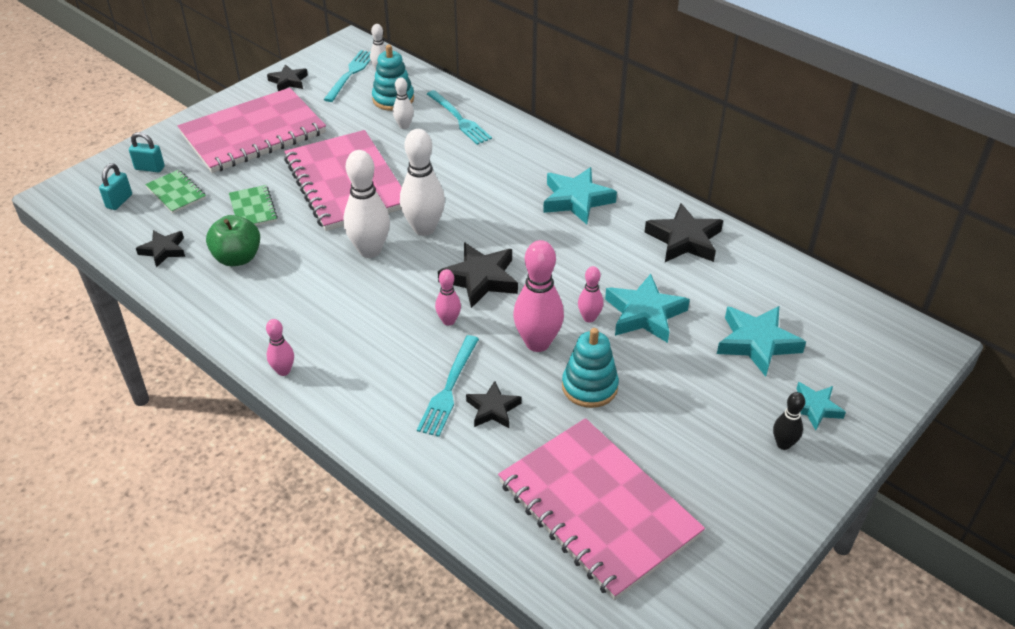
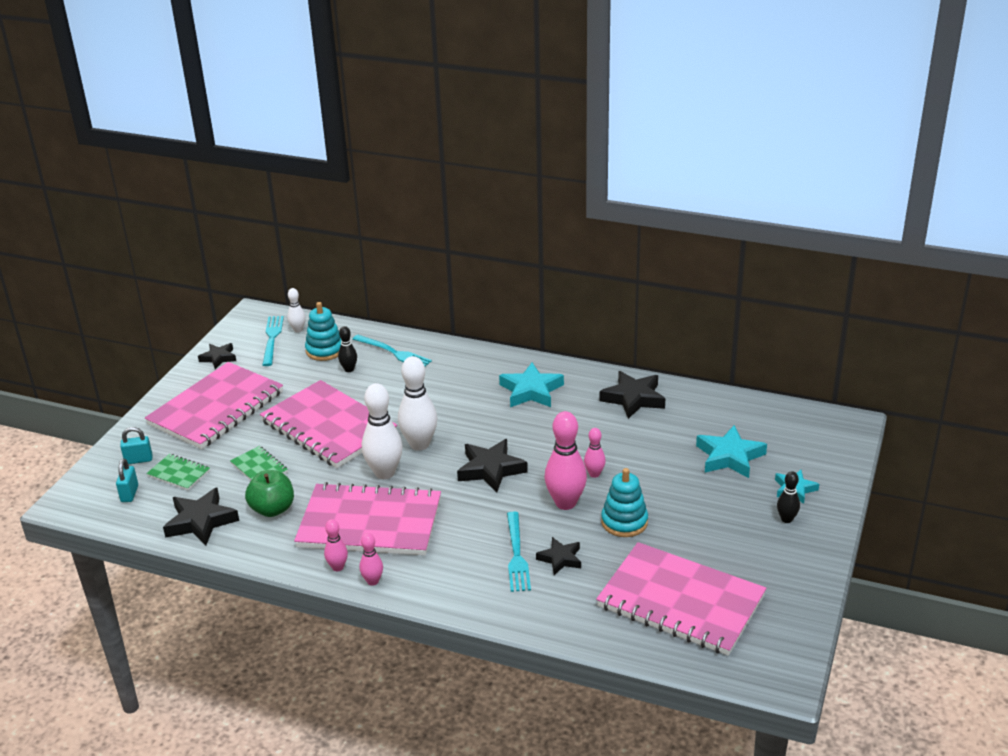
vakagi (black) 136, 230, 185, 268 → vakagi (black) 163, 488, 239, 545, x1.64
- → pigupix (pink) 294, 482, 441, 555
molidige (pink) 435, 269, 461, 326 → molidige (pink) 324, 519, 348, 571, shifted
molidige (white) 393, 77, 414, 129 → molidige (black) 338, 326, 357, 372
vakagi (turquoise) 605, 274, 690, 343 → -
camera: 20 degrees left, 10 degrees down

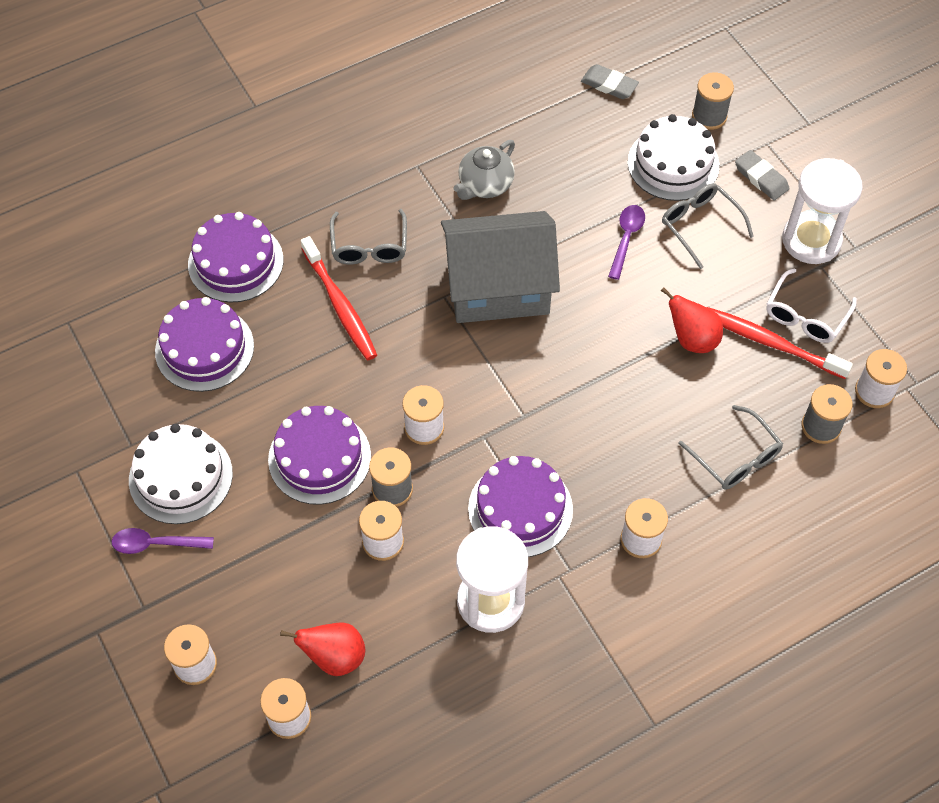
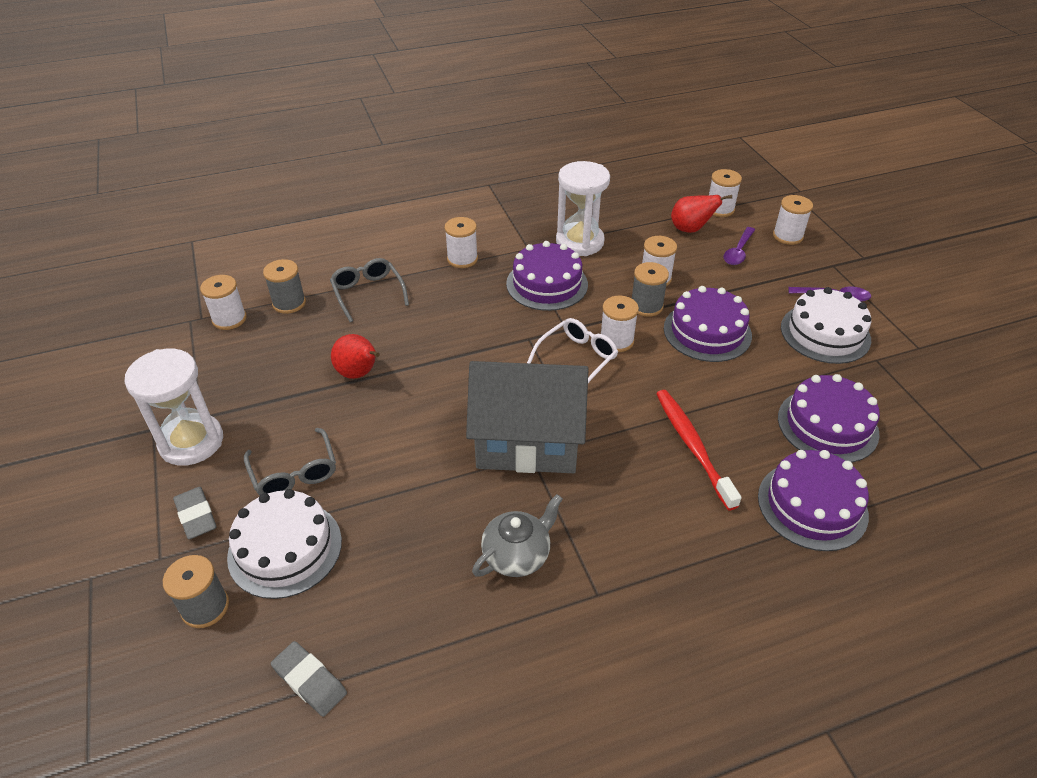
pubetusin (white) 767, 268, 857, 343 → pubetusin (white) 527, 318, 618, 383, shifted
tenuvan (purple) 608, 205, 645, 280 → tenuvan (purple) 723, 227, 755, 265, shifted
pubetusin (grey) 330, 209, 407, 265 → -
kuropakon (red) 707, 307, 853, 379 → -
camera: 170 degrees left, 15 degrees down

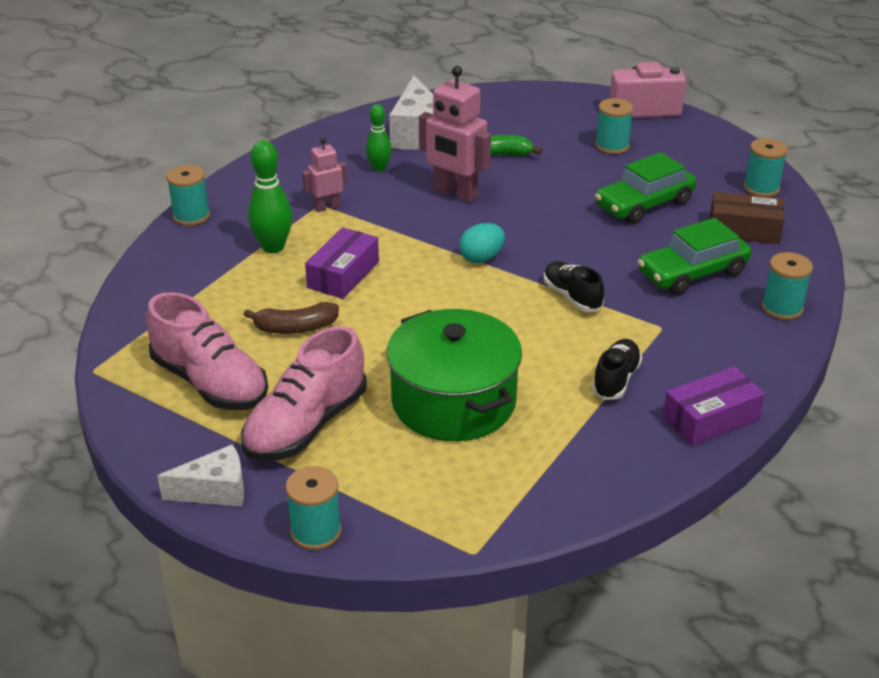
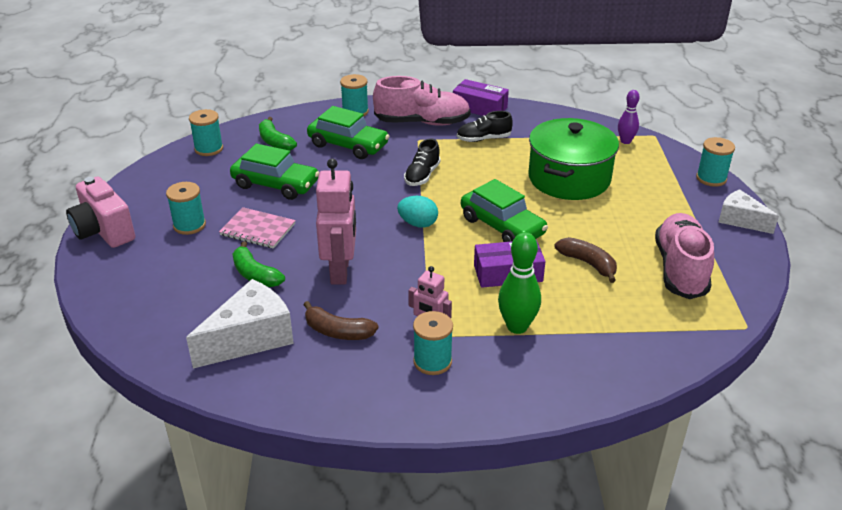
- → pigupix (pink) 219, 207, 296, 249
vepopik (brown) 710, 192, 785, 244 → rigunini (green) 259, 117, 297, 151
molidige (green) 366, 104, 392, 172 → rigunini (brown) 304, 301, 378, 340
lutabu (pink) 242, 326, 367, 461 → lutabu (pink) 373, 76, 471, 126, shifted
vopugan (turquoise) 166, 165, 210, 226 → vopugan (turquoise) 413, 311, 453, 375, shifted
- → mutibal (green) 461, 179, 548, 242
- → molidige (purple) 618, 90, 640, 144
camera: 125 degrees left, 0 degrees up

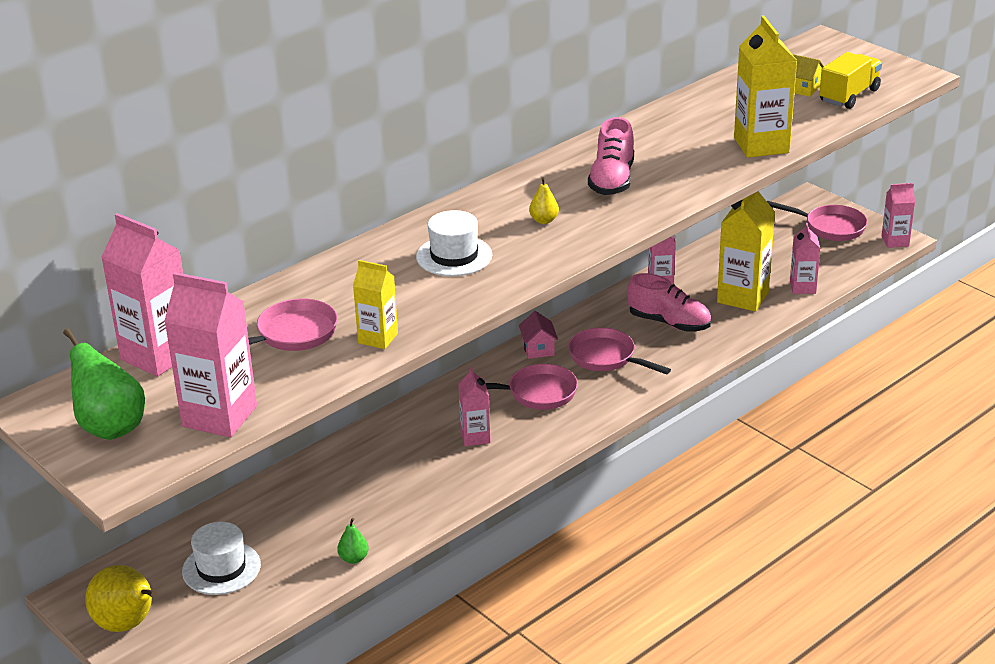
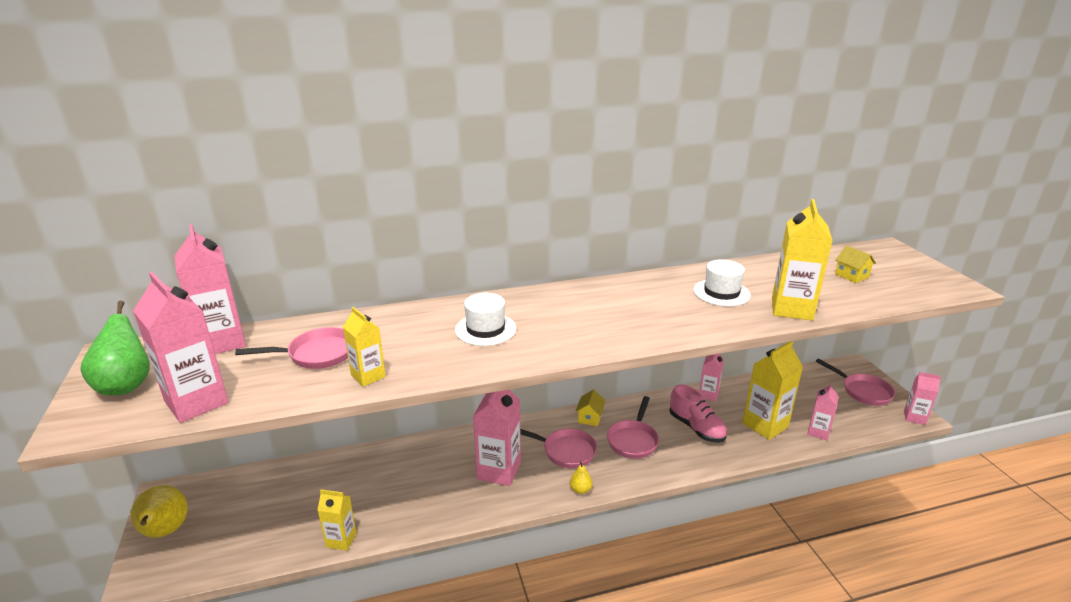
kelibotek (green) 337, 518, 369, 564 → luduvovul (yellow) 317, 489, 357, 551
luduvovul (pink) 458, 367, 491, 446 → luduvovul (pink) 473, 389, 521, 486, x1.74
kelibotek (yellow) 529, 177, 559, 224 → kelibotek (yellow) 570, 461, 593, 494, shifted
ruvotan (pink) 519, 311, 558, 359 → ruvotan (yellow) 576, 389, 605, 426
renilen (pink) 568, 328, 671, 375 → renilen (pink) 607, 396, 659, 459, 135 degrees counterclockwise
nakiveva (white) 182, 522, 261, 595 → nakiveva (white) 693, 259, 751, 306, shifted
lutabu (pink) 588, 117, 634, 195 → -
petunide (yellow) 819, 52, 882, 109 → -
camera: 25 degrees right, 5 degrees down

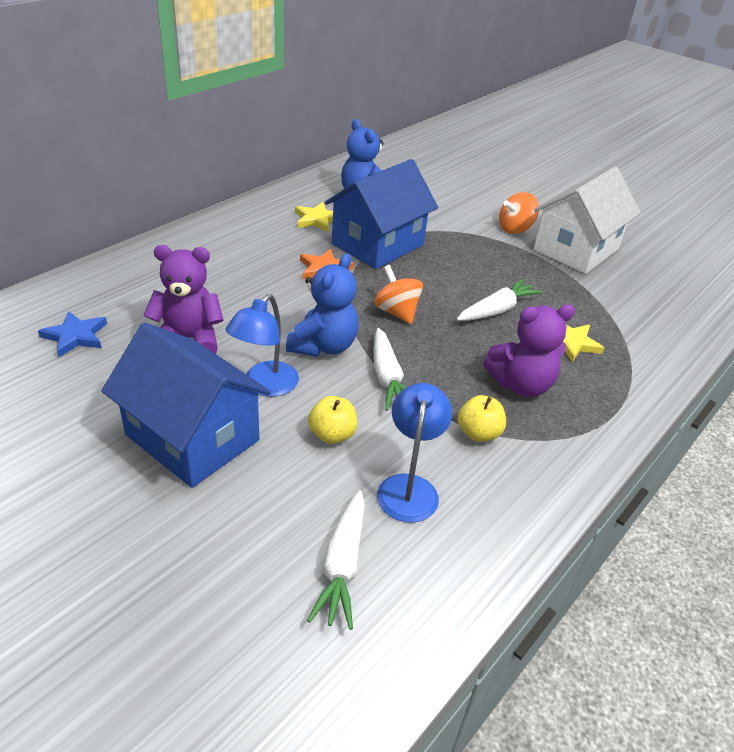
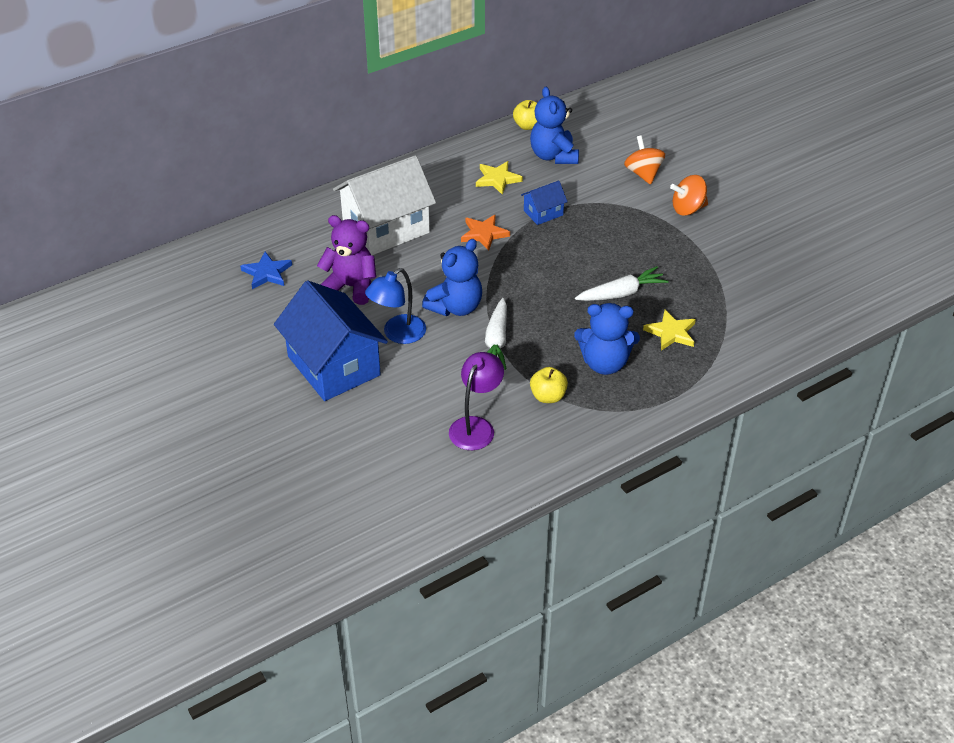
ruvotan (white) 533, 166, 641, 274 → ruvotan (white) 333, 155, 436, 256, shifted
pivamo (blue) 377, 383, 452, 523 → pivamo (purple) 449, 352, 504, 450
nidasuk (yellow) 308, 396, 357, 444 → nidasuk (yellow) 513, 100, 537, 130, shifted
ruvotan (blue) 325, 159, 438, 269 → ruvotan (blue) 521, 180, 568, 225, x0.46
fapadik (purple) 483, 304, 575, 397 → fapadik (blue) 574, 303, 640, 375
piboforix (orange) 374, 265, 423, 324 → piboforix (orange) 624, 136, 665, 185, shifted
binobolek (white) 307, 490, 365, 630 → -
camera: 20 degrees right, 5 degrees up

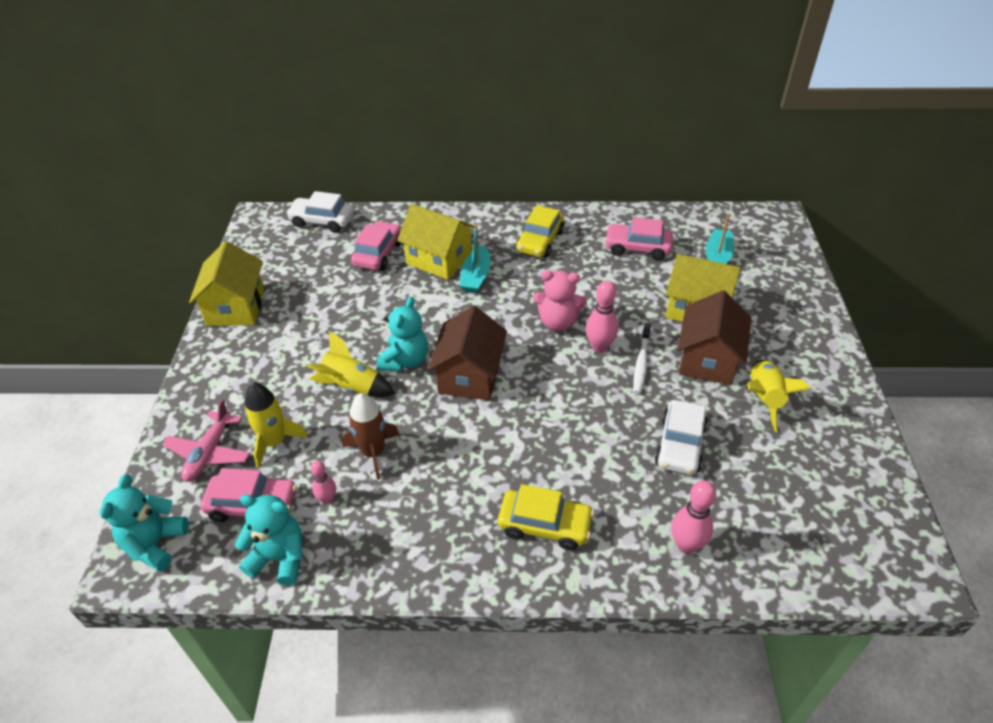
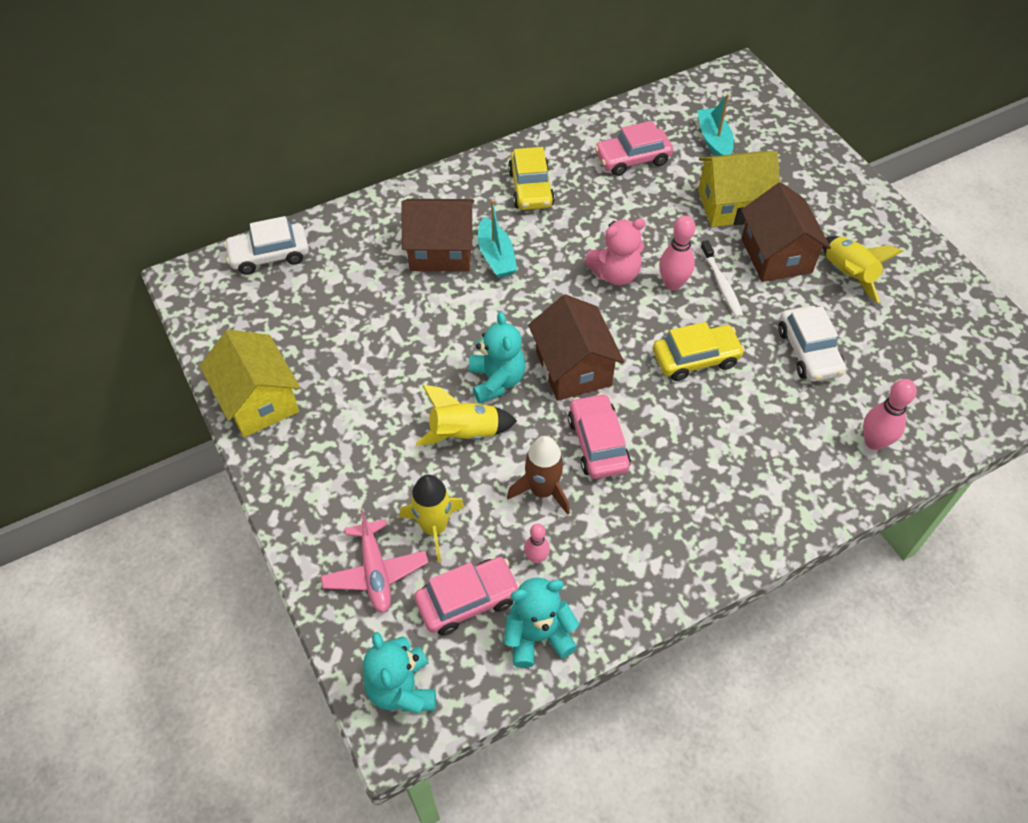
ruvotan (yellow) 397, 204, 475, 280 → ruvotan (brown) 401, 199, 474, 272
mutibal (pink) 351, 221, 401, 270 → mutibal (pink) 568, 393, 631, 479, shifted
mutibal (yellow) 498, 484, 594, 550 → mutibal (yellow) 653, 322, 745, 381, shifted
camera: 30 degrees left, 10 degrees up

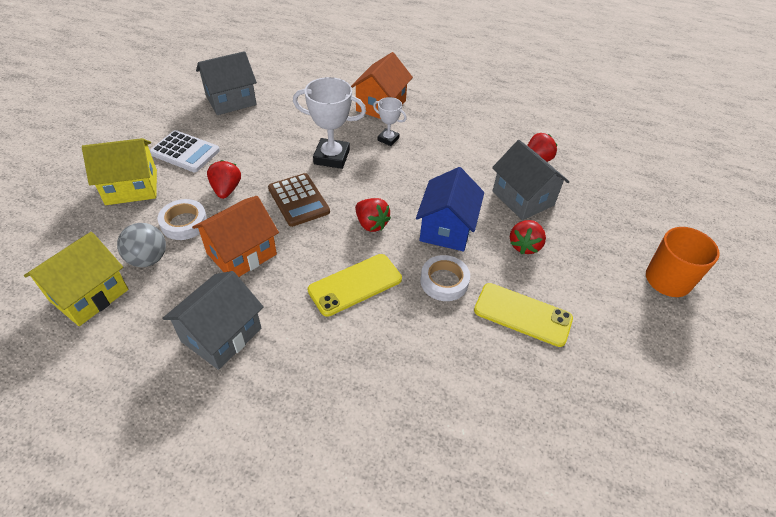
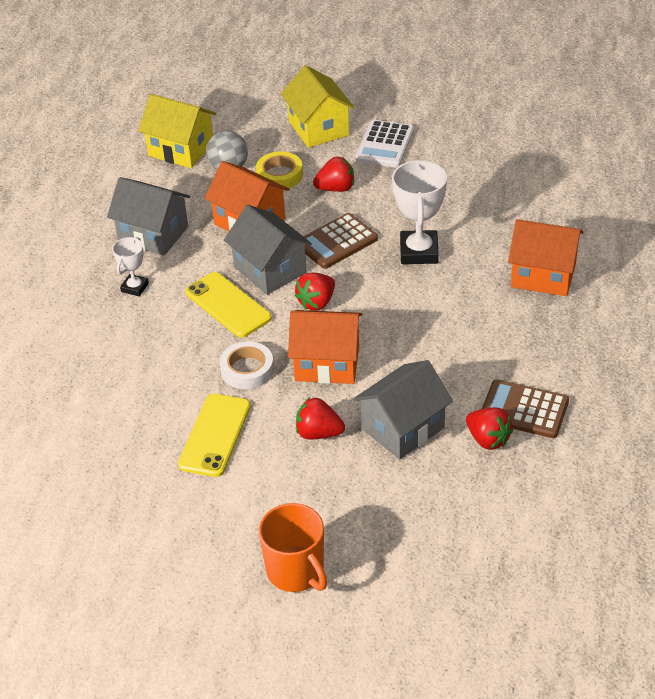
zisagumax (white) 373, 97, 407, 146 → zisagumax (white) 112, 237, 149, 297, shifted
ruvotan (grey) 196, 51, 257, 115 → ruvotan (grey) 224, 205, 312, 295, shifted
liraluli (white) 158, 199, 207, 240 → liraluli (yellow) 256, 151, 303, 190
ruvotan (blue) 416, 167, 484, 251 → ruvotan (orange) 288, 310, 362, 384
- → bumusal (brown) 482, 379, 569, 438
camera: 85 degrees right, 5 degrees down

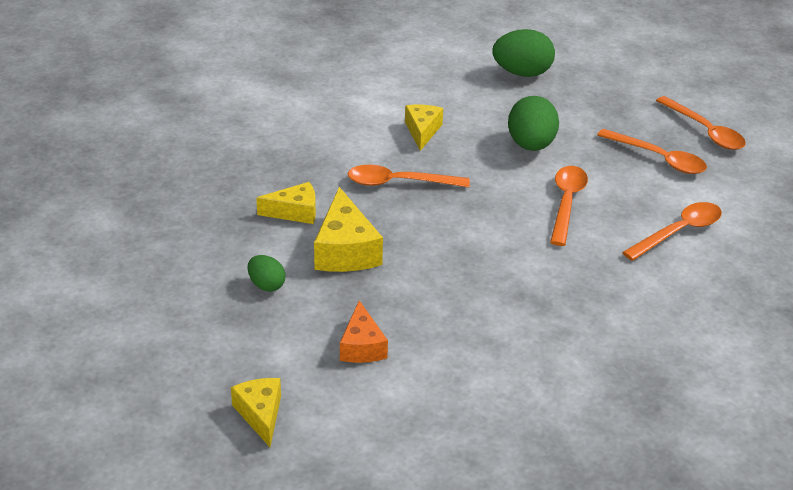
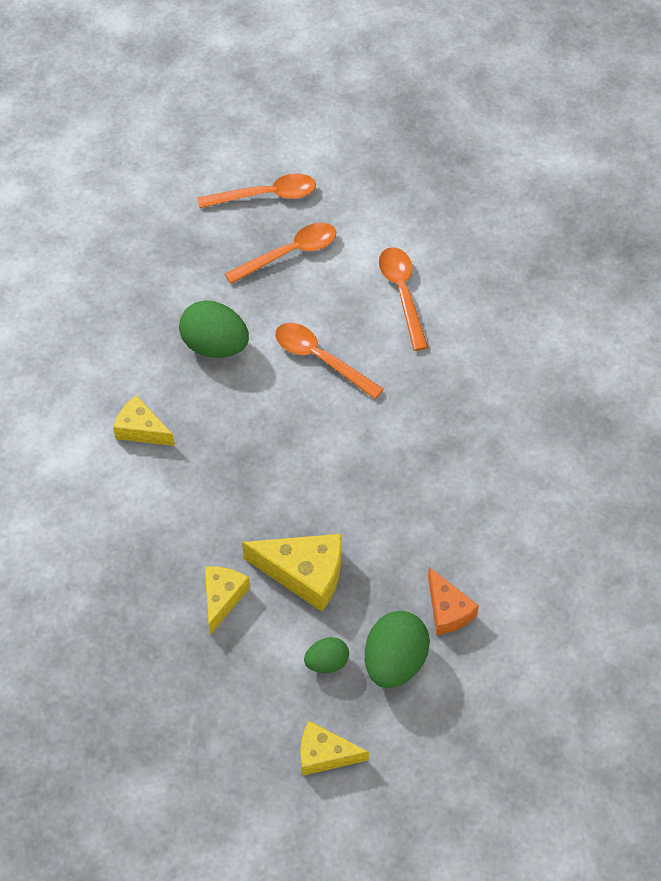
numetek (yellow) 231, 378, 281, 447 → numetek (yellow) 301, 721, 369, 776, shifted
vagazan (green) 492, 29, 555, 77 → vagazan (green) 365, 611, 430, 688, shifted
numetek (orange) 340, 300, 388, 363 → numetek (orange) 428, 567, 479, 635, 45 degrees clockwise
tenuvan (orange) 348, 165, 470, 187 → -
camera: 65 degrees left, 20 degrees up

